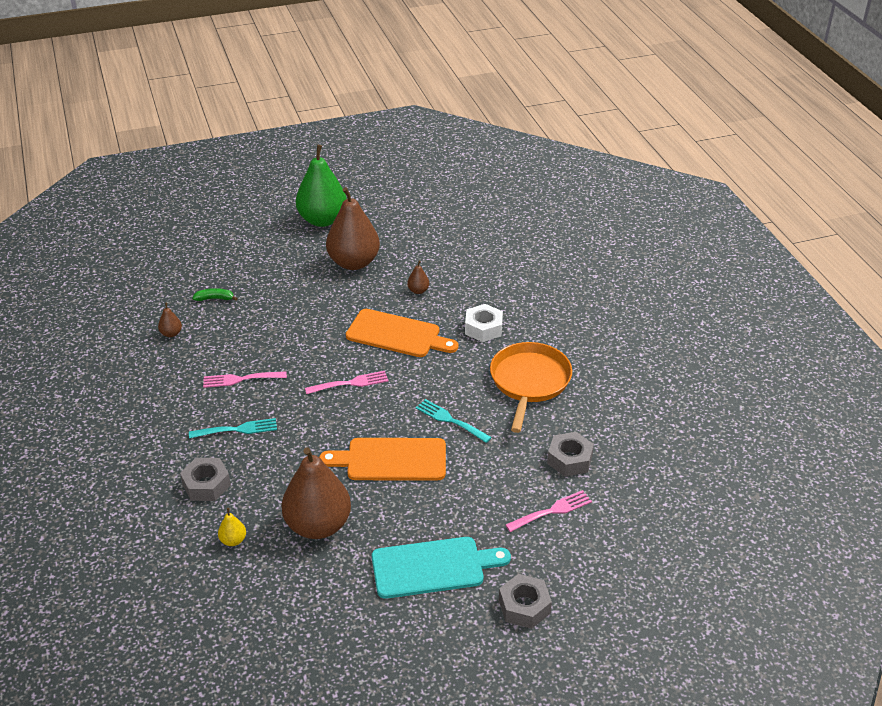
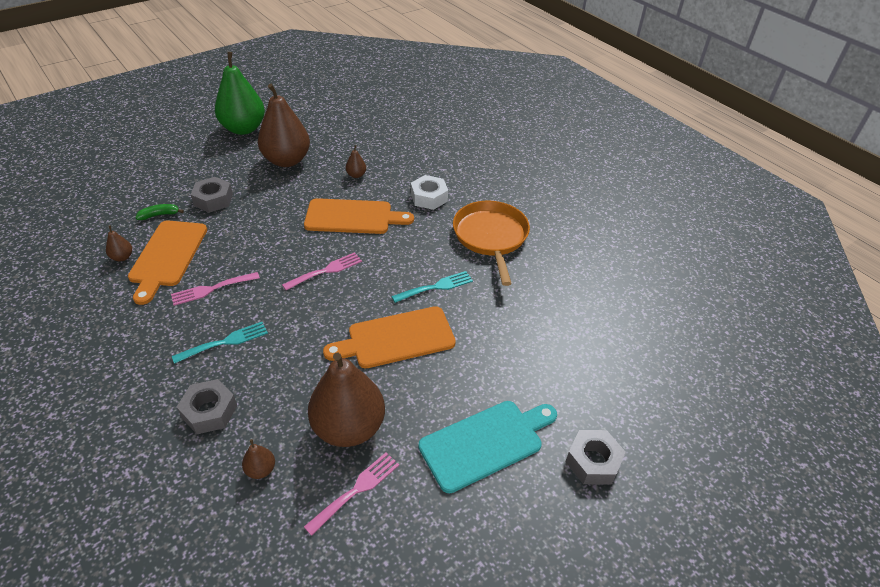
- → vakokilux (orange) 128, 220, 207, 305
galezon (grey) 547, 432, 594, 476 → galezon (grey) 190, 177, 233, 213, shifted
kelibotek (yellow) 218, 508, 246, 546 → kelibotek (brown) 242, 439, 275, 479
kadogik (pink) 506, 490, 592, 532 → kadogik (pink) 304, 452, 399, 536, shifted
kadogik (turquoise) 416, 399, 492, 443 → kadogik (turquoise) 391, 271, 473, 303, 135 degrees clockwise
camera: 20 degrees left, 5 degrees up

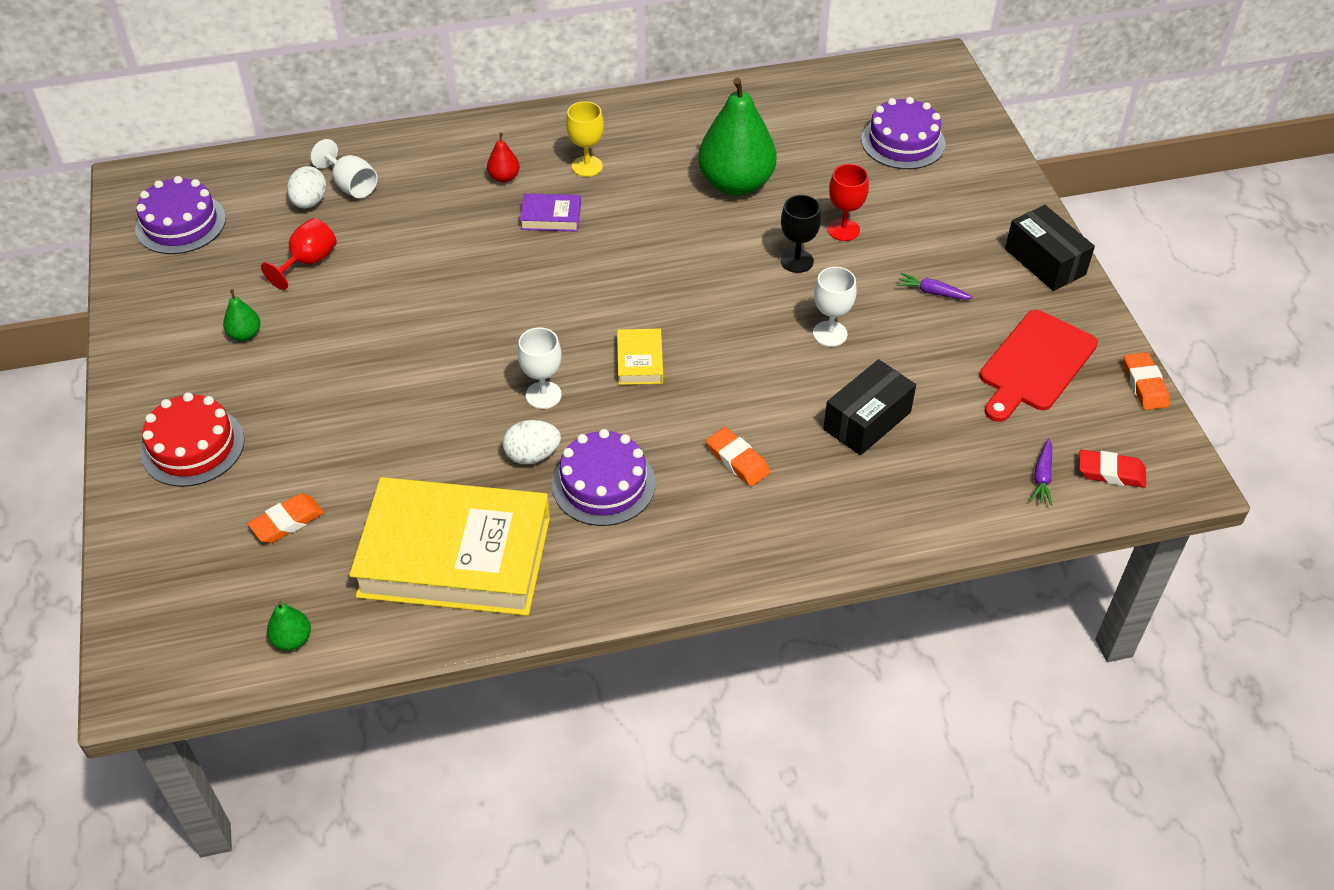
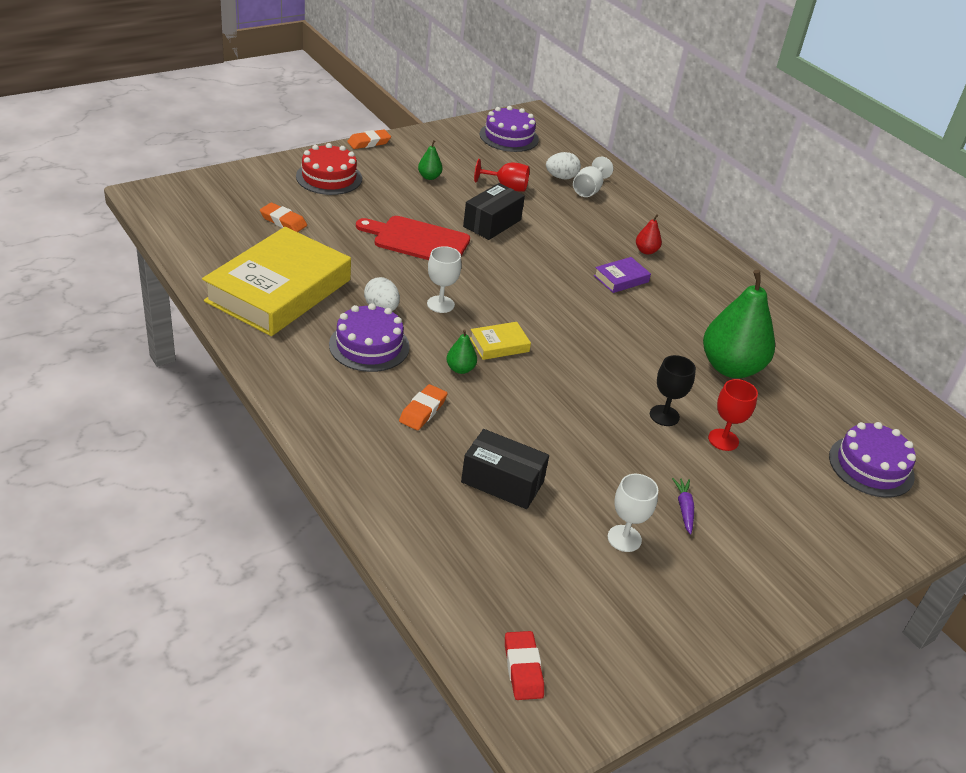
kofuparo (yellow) 349, 477, 550, 616 → kofuparo (yellow) 202, 227, 351, 336, 45 degrees clockwise
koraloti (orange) 1124, 352, 1169, 410 → koraloti (orange) 347, 129, 391, 149, shifted
vakokilux (red) 980, 310, 1098, 422 → vakokilux (red) 356, 216, 470, 260, shifted
kelibotek (green) 267, 601, 311, 650 → kelibotek (green) 447, 329, 477, 374, shifted
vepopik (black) 1005, 205, 1095, 291 → vepopik (black) 463, 183, 525, 240, shifted
kofuparo (purple) 520, 193, 581, 232 → kofuparo (purple) 594, 257, 651, 293, 75 degrees clockwise
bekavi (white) 813, 267, 857, 347 → bekavi (white) 608, 474, 658, 552, shifted
bekavi (yellow) 566, 101, 604, 177 → -
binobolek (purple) 1030, 438, 1052, 505 → -
camera: 65 degrees right, 10 degrees down

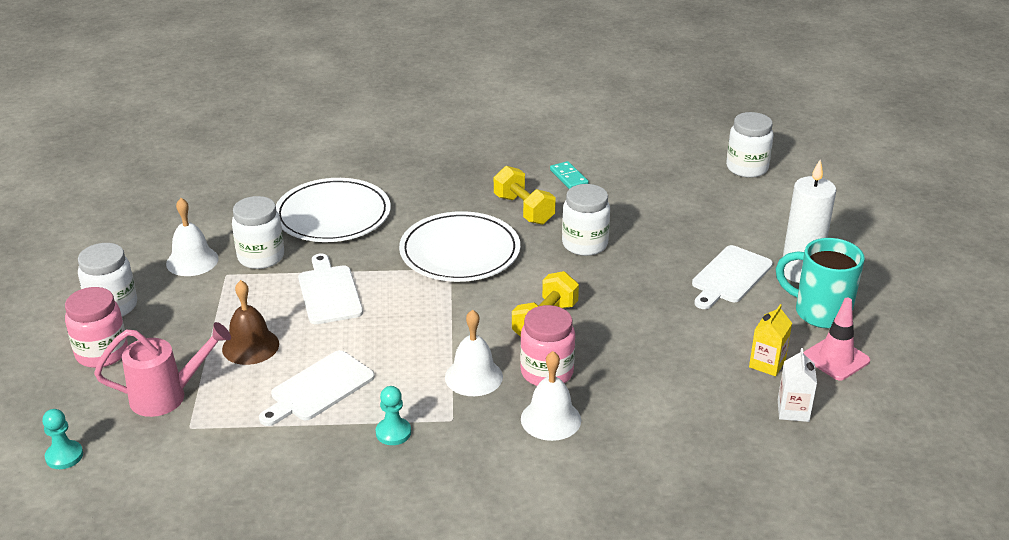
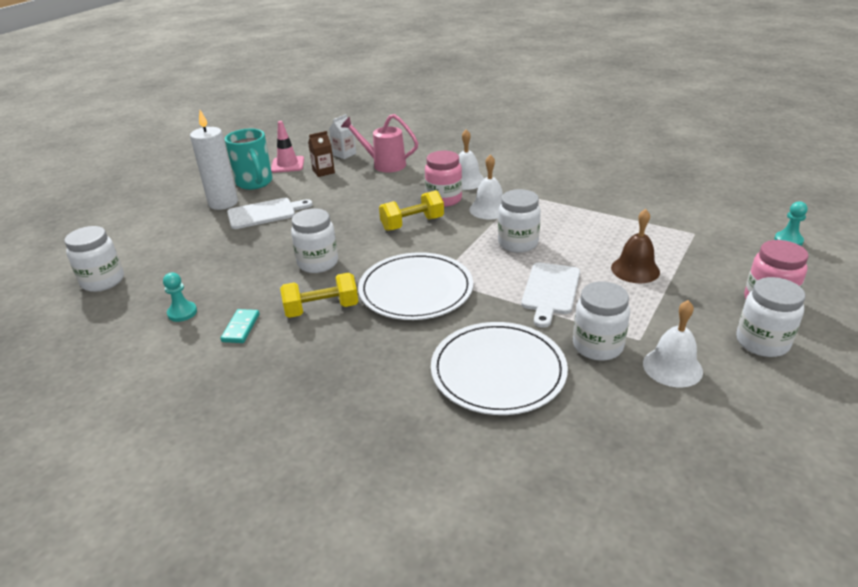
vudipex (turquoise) 376, 386, 411, 445 → vudipex (turquoise) 163, 272, 197, 322, shifted
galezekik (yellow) 494, 166, 556, 225 → galezekik (yellow) 280, 273, 358, 318, 75 degrees clockwise
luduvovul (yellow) 749, 304, 792, 376 → luduvovul (brown) 308, 131, 335, 177
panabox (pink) 94, 322, 231, 417 → panabox (pink) 341, 114, 418, 172, shifted
- → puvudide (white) 498, 189, 541, 253
vakokilux (white) 259, 350, 375, 426 → -
camera: 145 degrees left, 0 degrees up

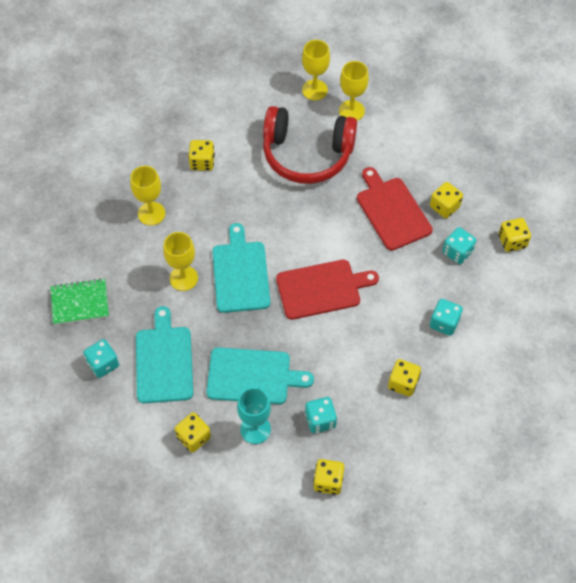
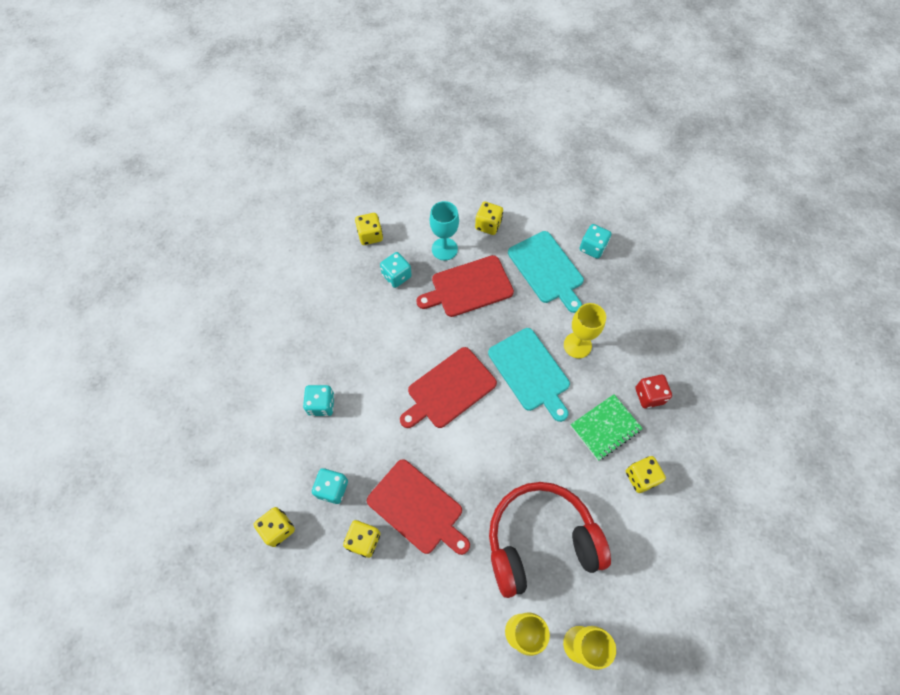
vakokilux (turquoise) 206, 347, 314, 404 → vakokilux (red) 416, 255, 514, 317
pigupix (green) 51, 278, 109, 325 → pigupix (green) 570, 394, 643, 461, shifted
bekavi (yellow) 130, 166, 165, 226 → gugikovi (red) 636, 375, 672, 408
gugikovi (yellow) 388, 359, 421, 396 → -
camera: 155 degrees right, 5 degrees up

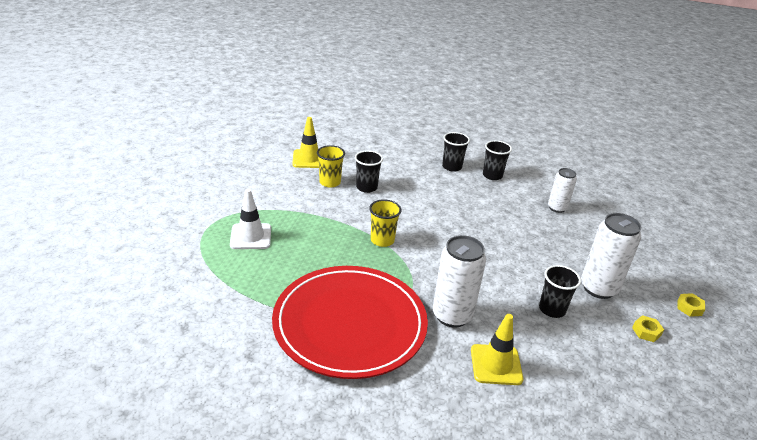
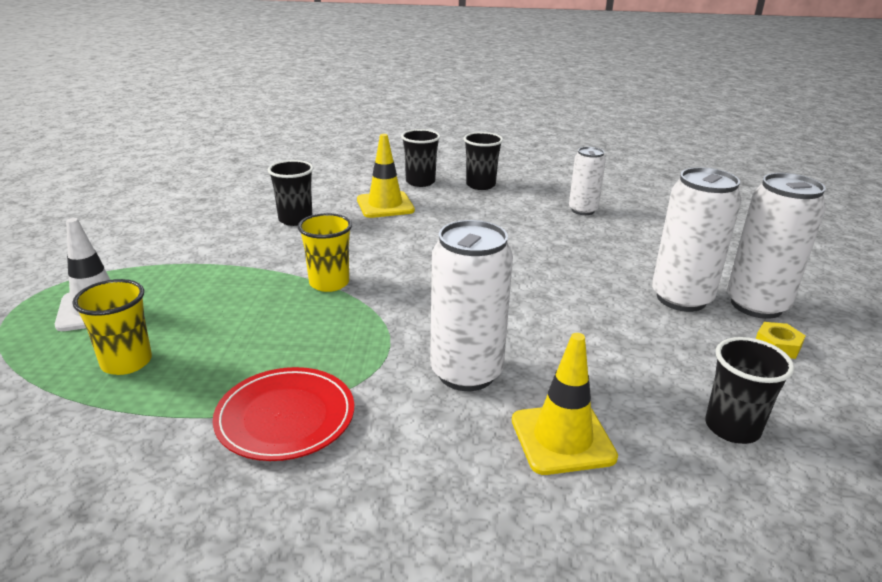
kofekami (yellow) 317, 145, 345, 188 → kofekami (yellow) 72, 279, 152, 375, shifted
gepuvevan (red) 272, 266, 428, 379 → gepuvevan (red) 213, 367, 354, 461, x0.48
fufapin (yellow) 292, 117, 319, 168 → fufapin (yellow) 357, 134, 415, 218, shifted
kofekami (black) 539, 265, 581, 318 → kofekami (black) 705, 337, 794, 444, shifted
- → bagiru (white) 727, 173, 826, 319
galezon (yellow) 677, 293, 705, 317 → -
camera: 10 degrees left, 5 degrees down

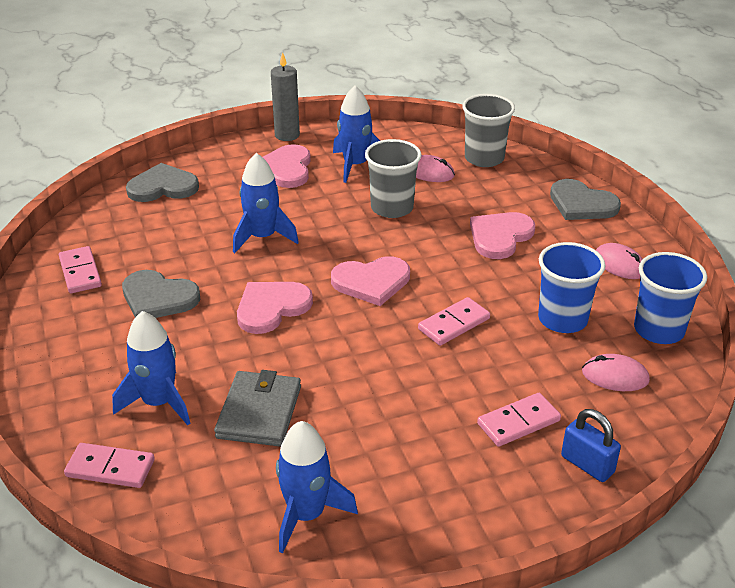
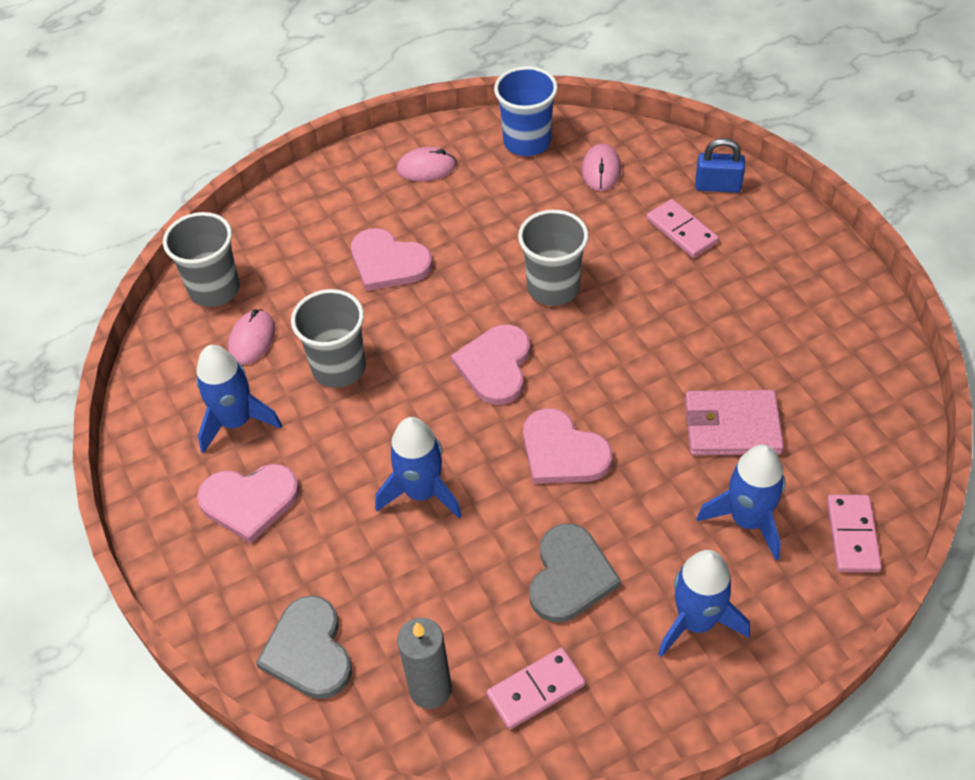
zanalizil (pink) 596, 243, 643, 279 → zanalizil (pink) 396, 147, 457, 181, 45 degrees clockwise
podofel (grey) 271, 52, 300, 141 → podofel (grey) 397, 618, 452, 709, shifted
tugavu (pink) 331, 256, 410, 306 → tugavu (pink) 451, 324, 530, 405, 150 degrees counterclockwise
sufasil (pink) 418, 297, 490, 346 → kofekami (grey) 518, 210, 589, 306
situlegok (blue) 276, 421, 358, 553 → situlegok (blue) 658, 550, 750, 657, shifted
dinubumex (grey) 214, 370, 301, 447 → dinubumex (pink) 685, 390, 784, 456
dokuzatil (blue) 561, 409, 621, 482 → dokuzatil (blue) 695, 138, 745, 193, 60 degrees clockwise
kofekami (blue) 538, 242, 605, 333 → -
tugavu (grey) 550, 179, 621, 220 → -
camera: 95 degrees left, 15 degrees up

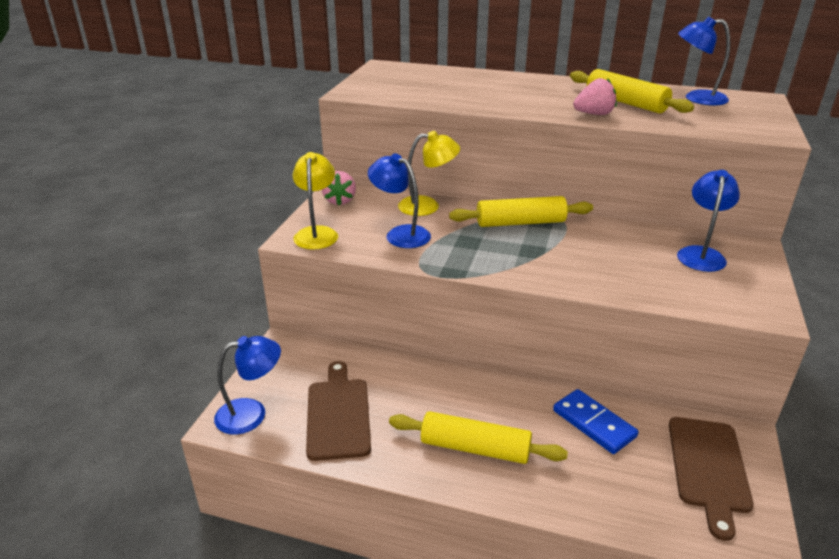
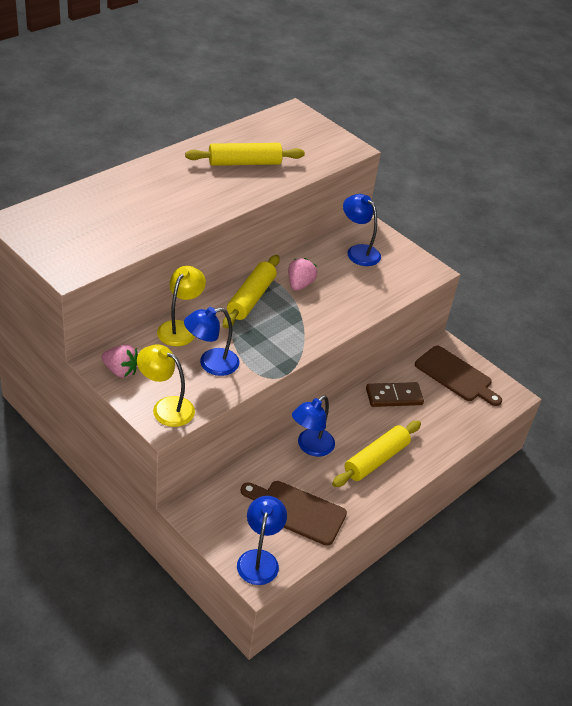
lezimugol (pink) 573, 78, 617, 115 → lezimugol (pink) 288, 258, 317, 291, shifted
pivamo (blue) 678, 17, 730, 106 → pivamo (blue) 292, 395, 335, 457, shifted
sufasil (blue) 553, 389, 638, 454 → sufasil (brown) 366, 382, 424, 407
camera: 65 degrees left, 10 degrees up

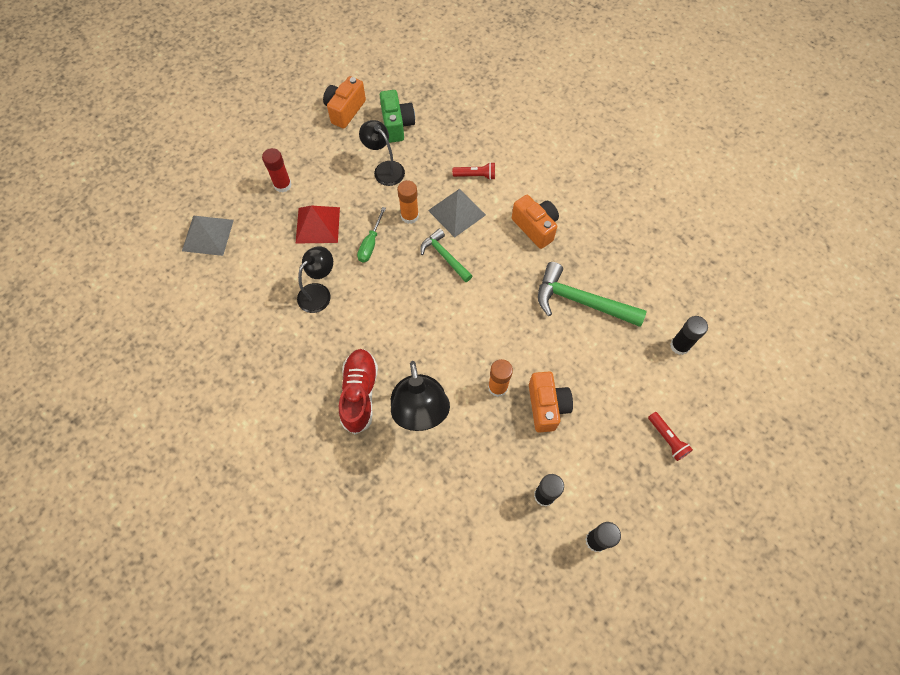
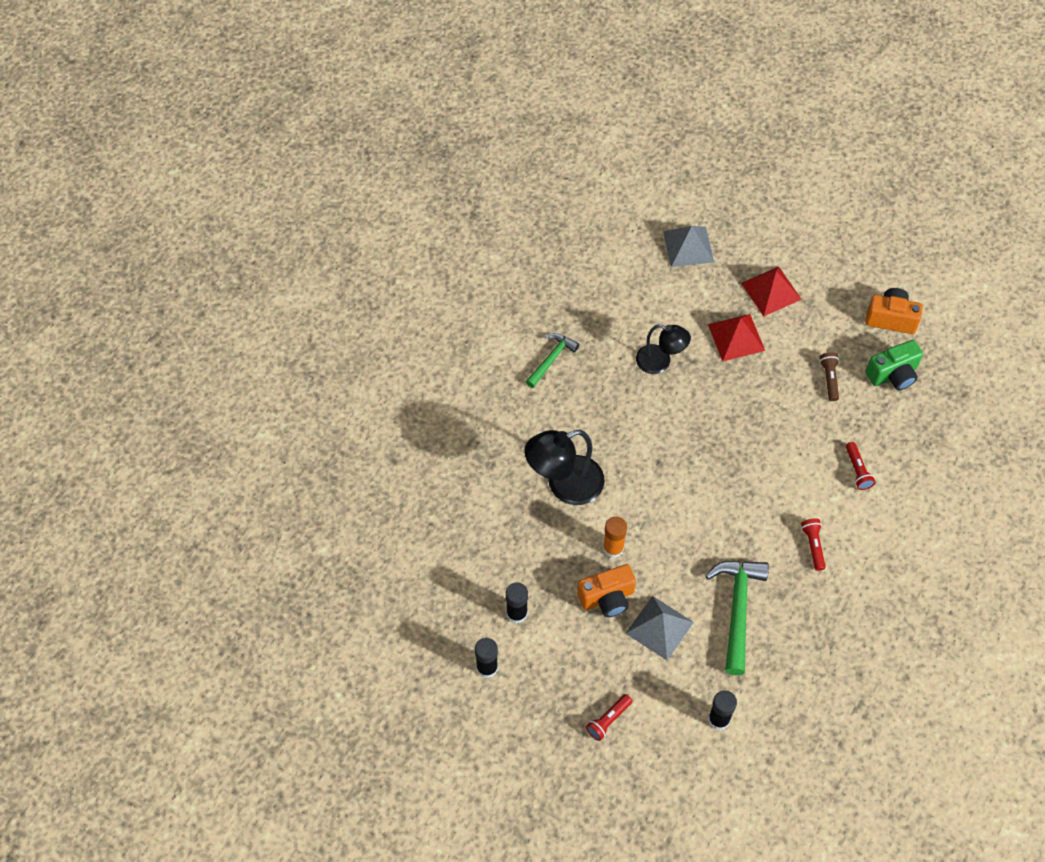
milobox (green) 420, 228, 472, 282 → milobox (green) 526, 333, 579, 388, shifted
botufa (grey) 428, 189, 486, 238 → botufa (grey) 625, 596, 694, 660, shifted
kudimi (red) 262, 148, 292, 192 → botufa (red) 741, 267, 802, 316
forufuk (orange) 512, 195, 559, 249 → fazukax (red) 801, 518, 826, 571
pivamo (black) 359, 120, 405, 186 → fazukax (brown) 820, 352, 839, 401
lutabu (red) 339, 349, 378, 435 → -
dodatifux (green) 357, 207, 386, 262 → -
kudimi (orange) 397, 180, 419, 224 → -
camera: 75 degrees right, 5 degrees down

